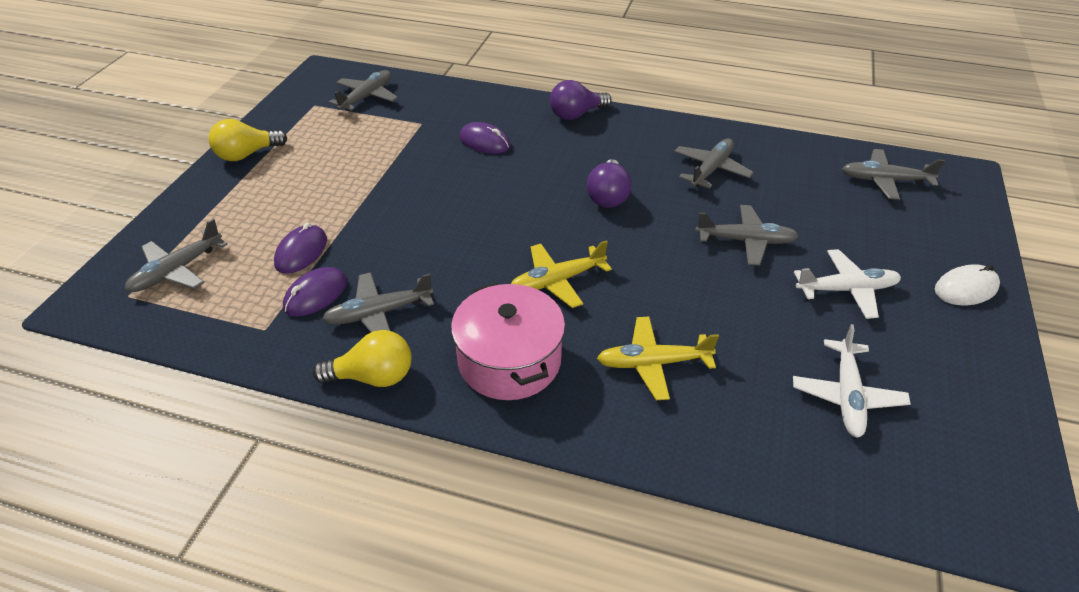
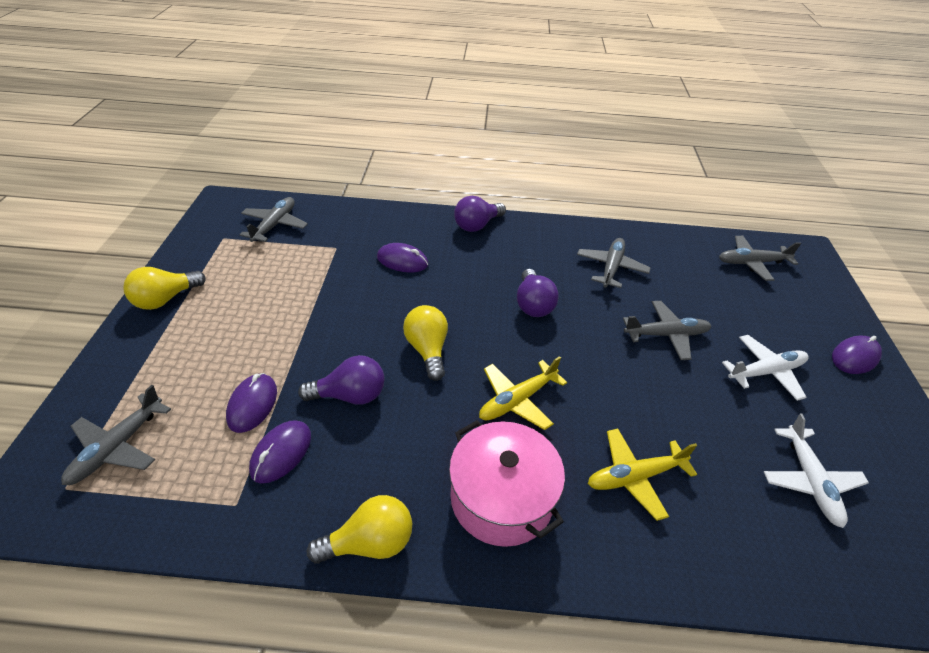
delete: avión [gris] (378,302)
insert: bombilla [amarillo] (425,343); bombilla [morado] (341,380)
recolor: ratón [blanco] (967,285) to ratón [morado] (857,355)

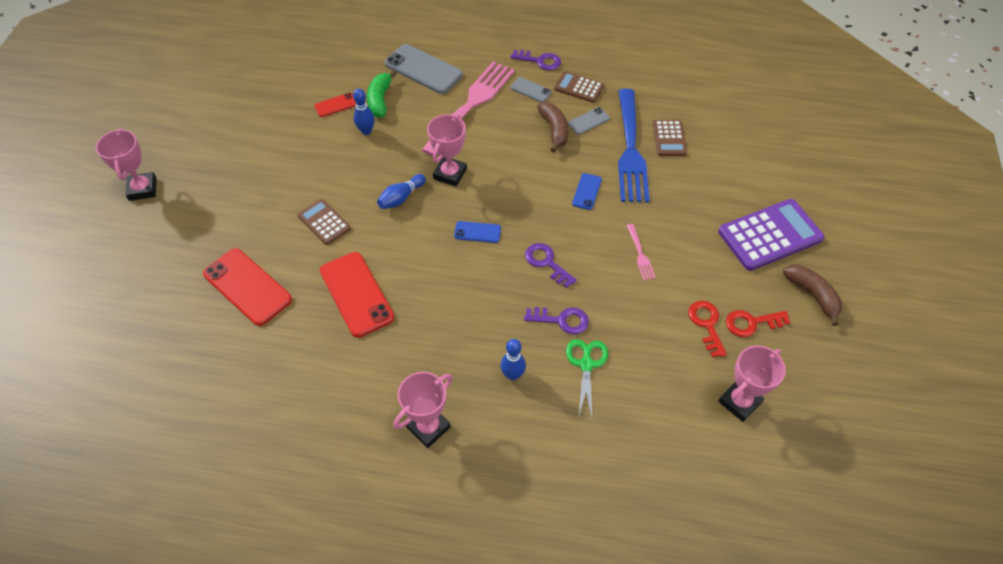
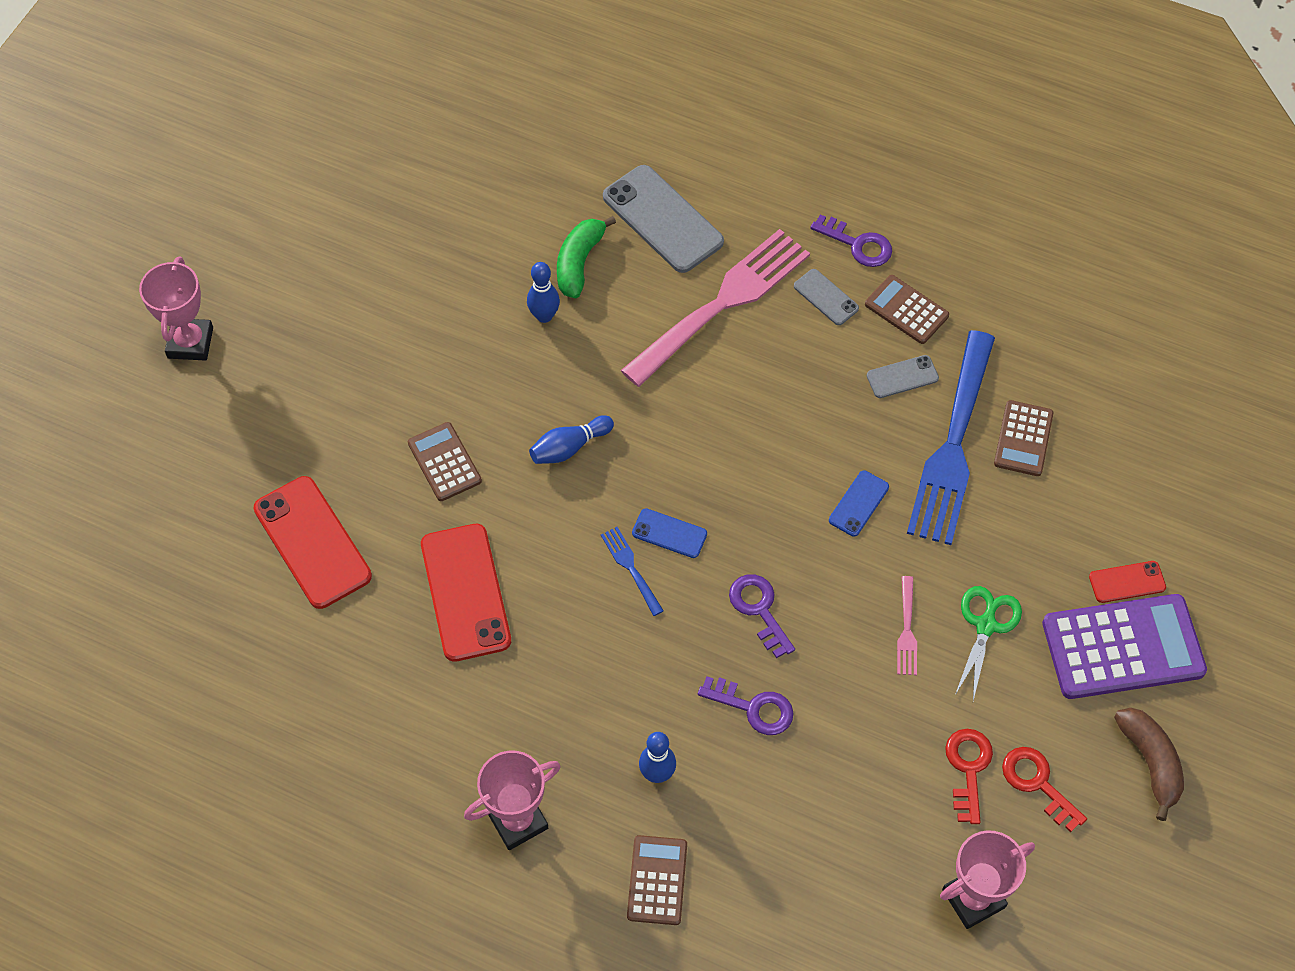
delete: plátano [marrón] (552,127); trofeo [rosa] (447,150)
insert: tenedor [azul] (632,571); calculadora [marrón] (657,880)
move: móvil [rojo] (335,105) to (1127,582); tijeras [verde] (587,378) to (988,643)
rotate: llave [rojo] (758,323) = (1044,789) 45 degrees clockwise

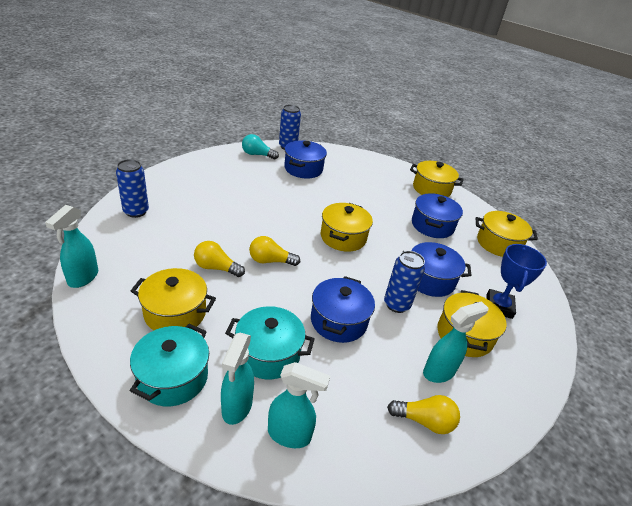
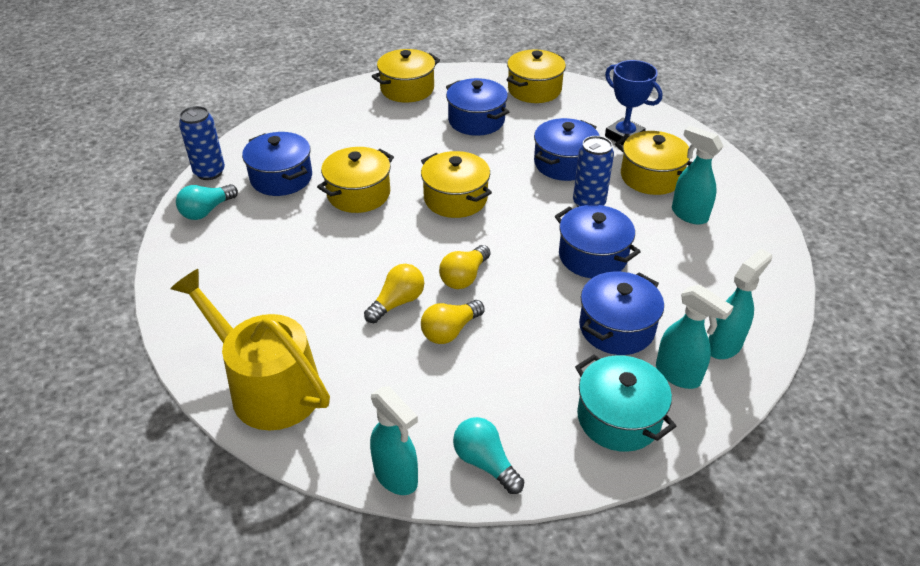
insert: bombilla [turquesa] (488,455)
move: olla [amarillo] (173,299) to (355,180); bombilla [amarillo] (423,414) to (394,293)
replace: lata [azul] (132,188) to regadera [amarillo] (250,350)
recolor: olla [turquesa] (270,342) to olla [azul] (621,313)
rotate: pulverizador [turquesa] (456,342) = (698,175) 45 degrees counterclockwise

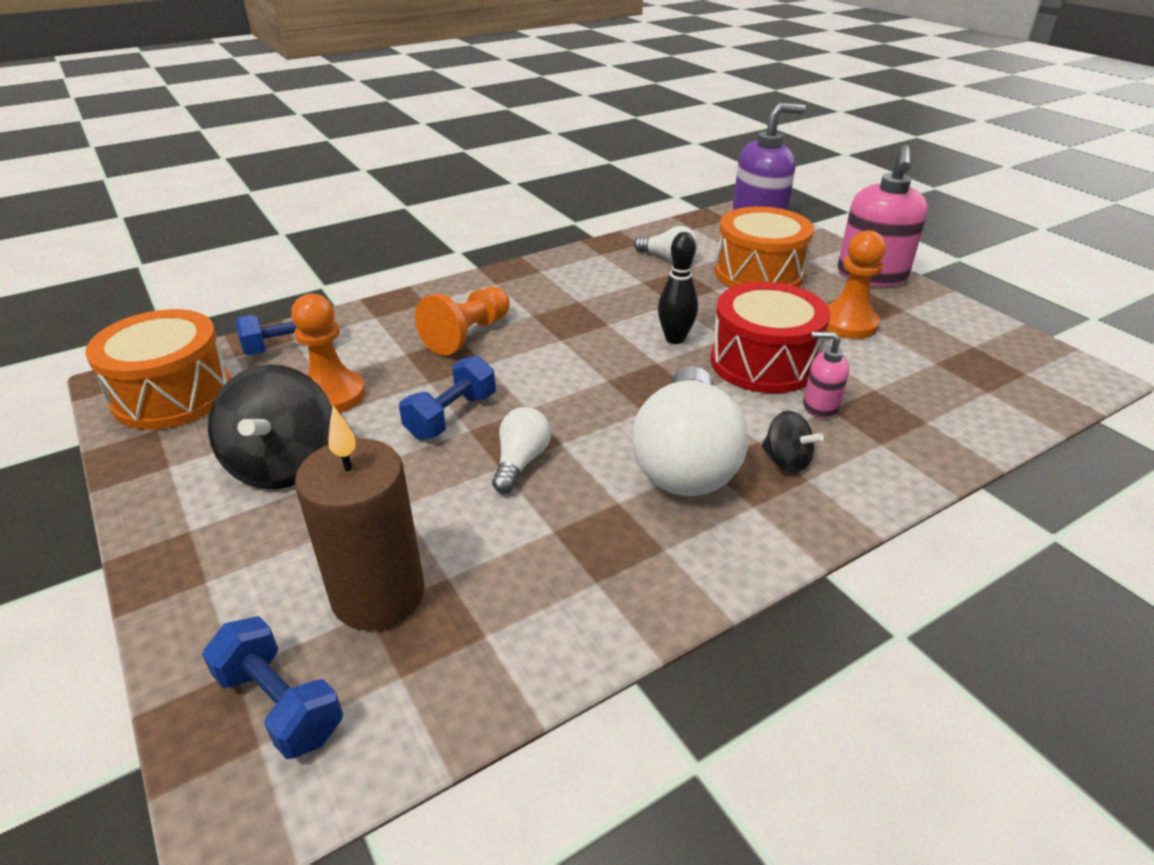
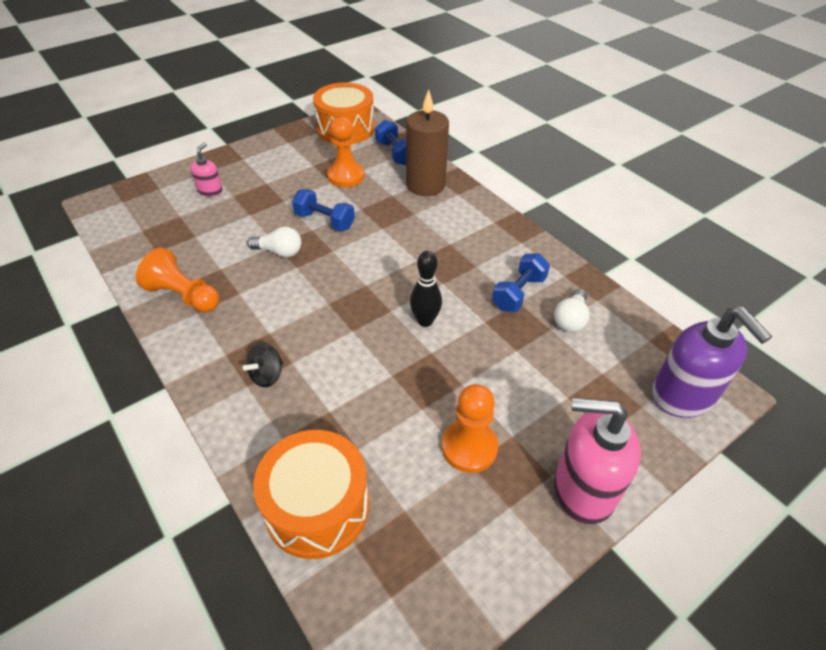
delete: tambor [rojo] (770,337); peonza [negro] (270,426); bombilla [blanco] (690,431)
move: tambor [naranja] (764,247) to (311,494); peón [naranja] (462,321) to (178,280); dispensador de jabón [rosa] (826,375) to (207,169); vela [marrón] (359,518) to (427,142); mancuerna [azul] (272,687) to (521,282)

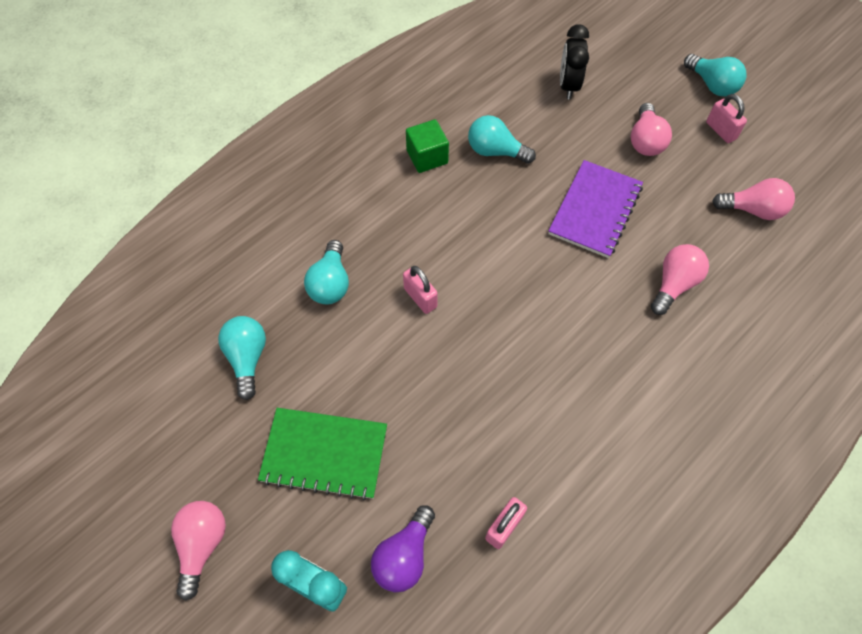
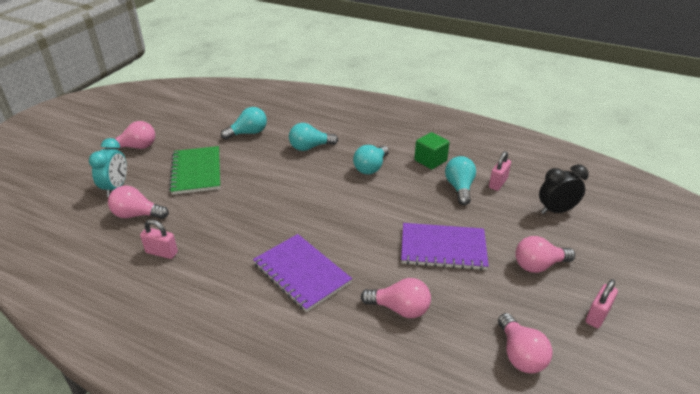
insert: cuaderno [morado] (302,273)
move: bombilla [turquesa] (715,75) to (371,159); candado [rosa] (420,290) to (500,171)
recolor: bombilla [morado] (403,548) to bombilla [rosa] (138,202)

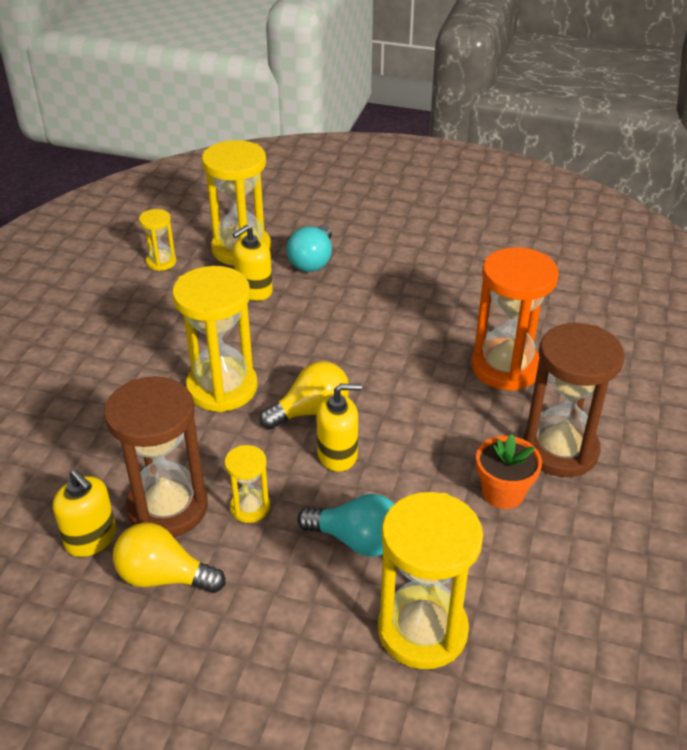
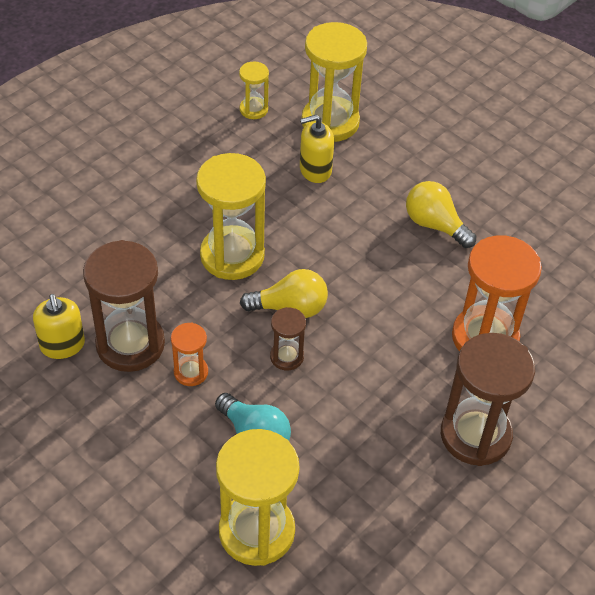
delete: bombilla [turquesa] (309,248); maceta [naranja] (509,471)
move: bombilla [amarillo] (169,558) to (441,214)
replace: dispensador de jabón [amarillo] (339,428) to reloj de arena [marrón] (288,339)
recolor: reloj de arena [amarillo] (247,484) to reloj de arena [naranja] (189,354)

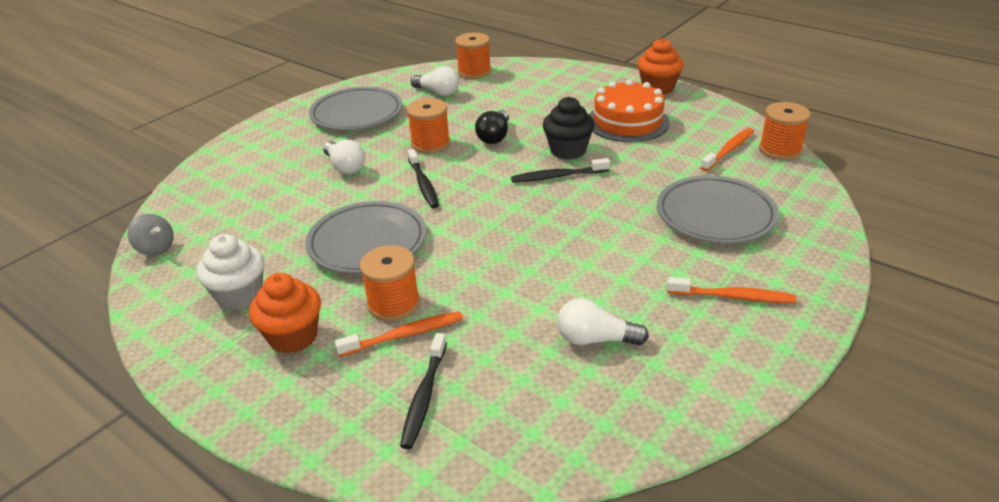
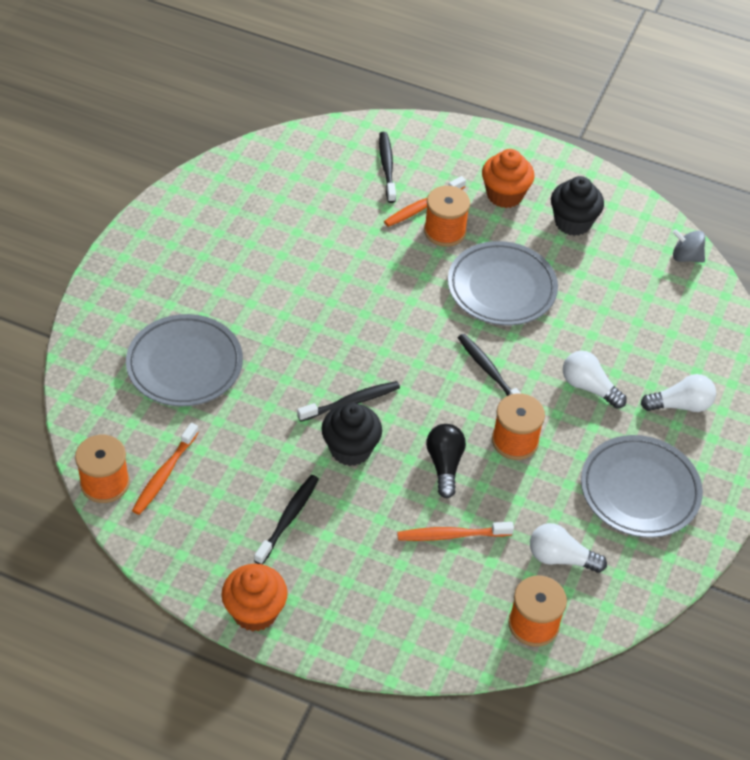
move: cepillo de dientes [naranja] (732,290) to (455,531); bombilla [blanco] (603,322) to (678,393)
replace: tarta [naranja] (629,110) to cepillo de dientes [negro] (286,520)
recolor: magdalena [blanco] (230,272) to magdalena [negro] (577,206)

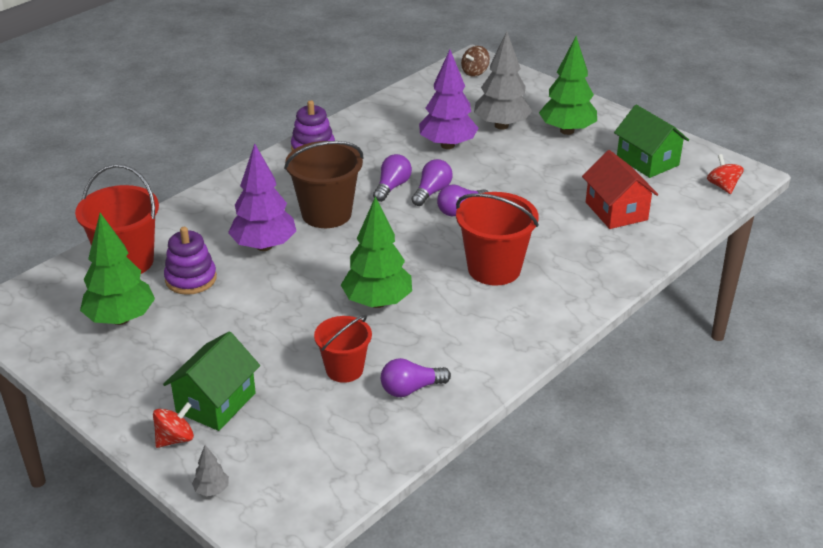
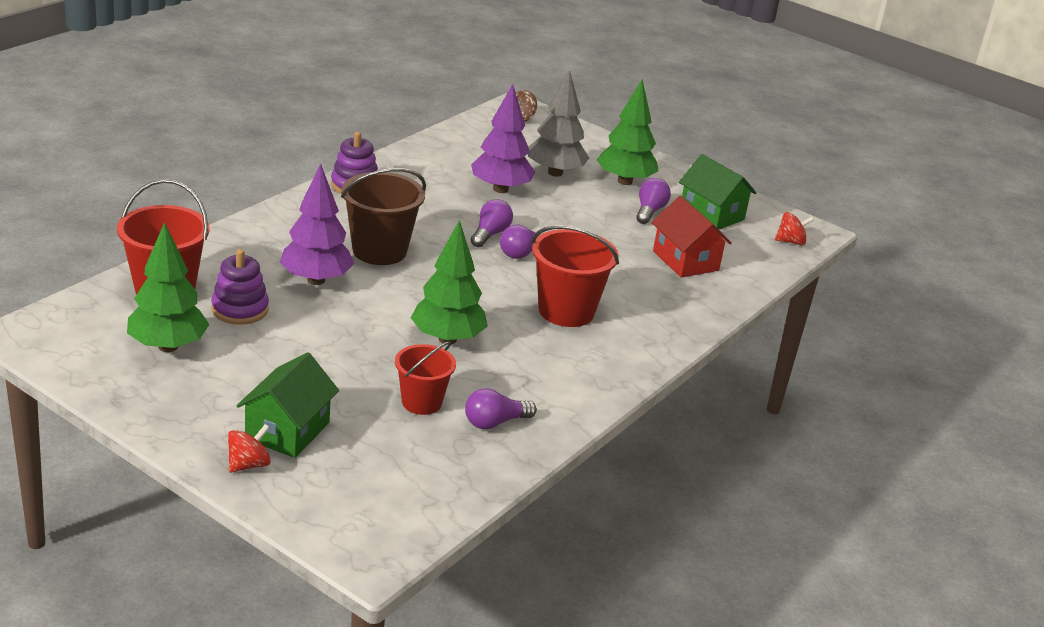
delete: árbol [gris] (210,470)
move: bombilla [morado] (392,178) to (653,201)
rotate: peonza [rojo] (725,174) = (794,229) 105 degrees clockwise

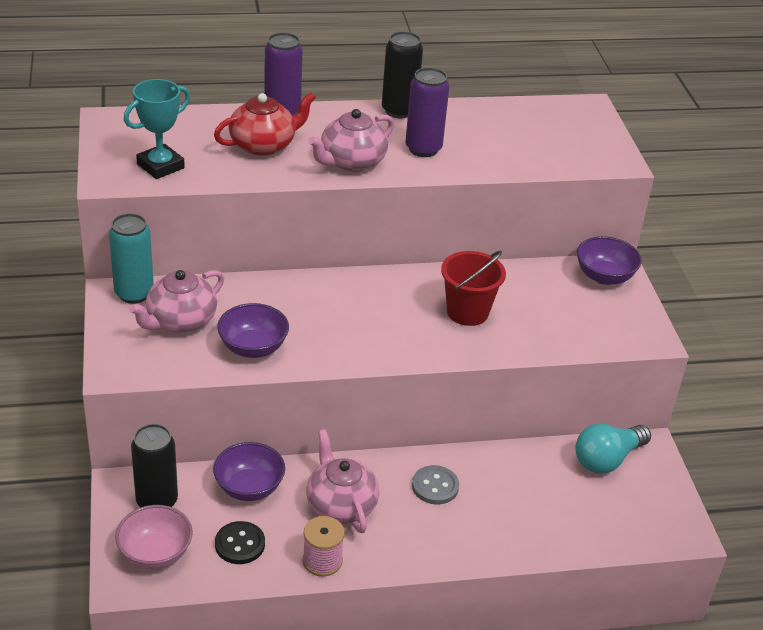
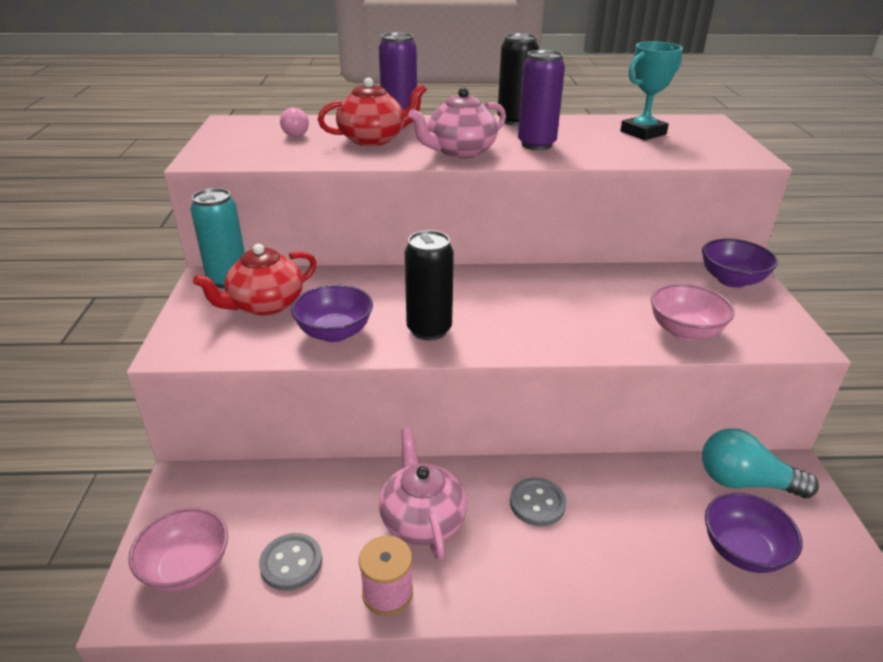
delete: balde [rojo] (473,288)
insert: bombilla [rosa] (294,122); cuenco [rosa] (693,312)
move: trofeo [turquesa] (157,129) to (651,91); lata [negro] (154,466) to (429,285); cuenco [morado] (249,471) to (754,533)
recolor: tetera [rosa] (176,301) to tetera [rojo] (255,280); botón [negro] (240,542) to botón [gris] (290,561)
rotate: bombilla [turquesa] (613,448) = (760,463) 45 degrees clockwise

